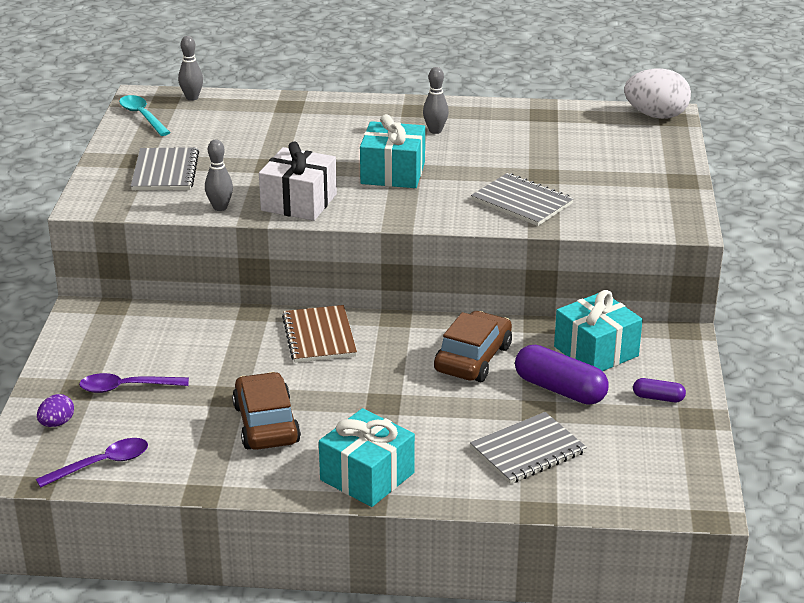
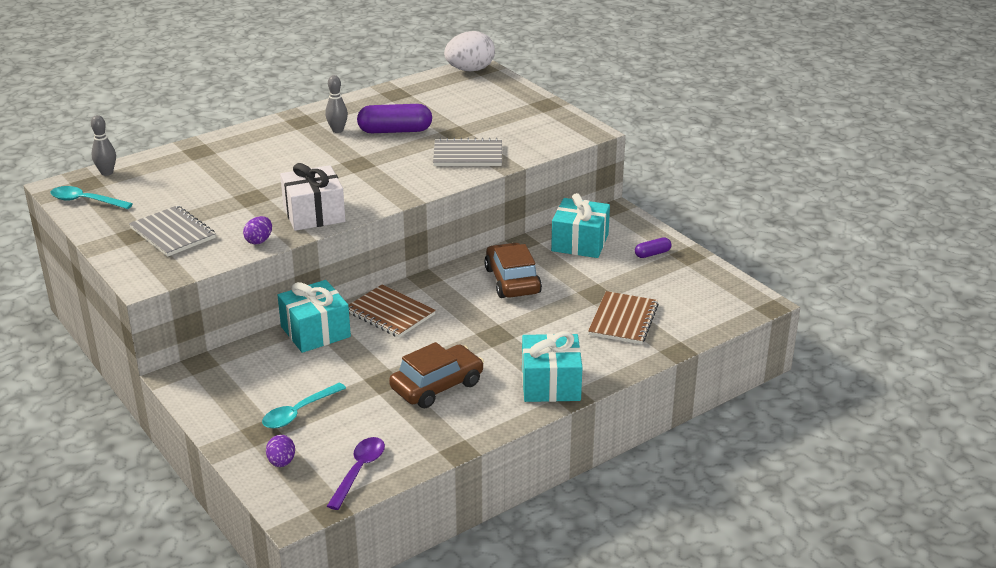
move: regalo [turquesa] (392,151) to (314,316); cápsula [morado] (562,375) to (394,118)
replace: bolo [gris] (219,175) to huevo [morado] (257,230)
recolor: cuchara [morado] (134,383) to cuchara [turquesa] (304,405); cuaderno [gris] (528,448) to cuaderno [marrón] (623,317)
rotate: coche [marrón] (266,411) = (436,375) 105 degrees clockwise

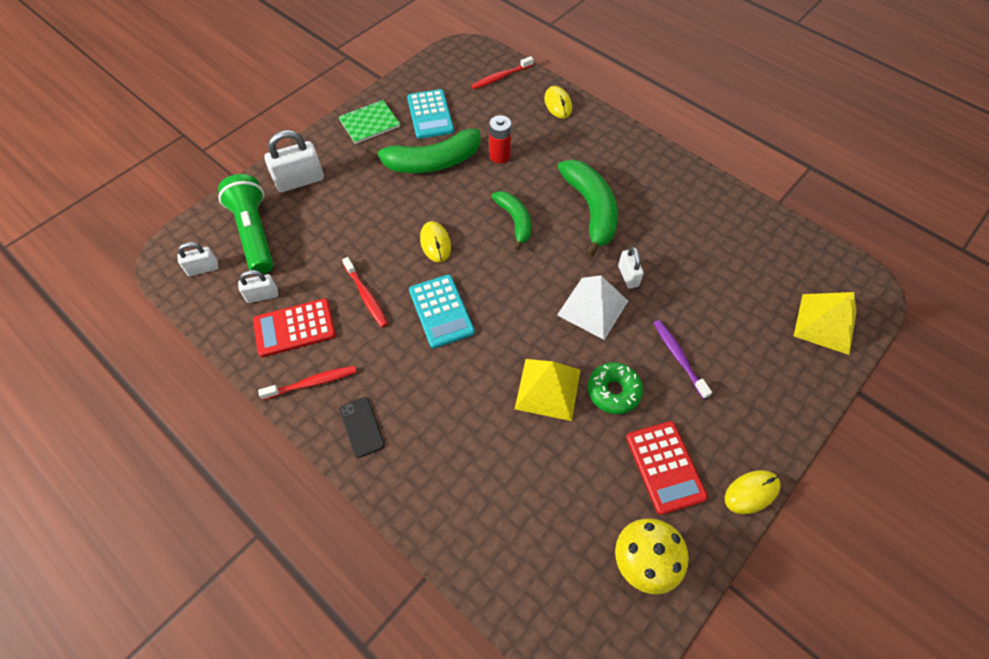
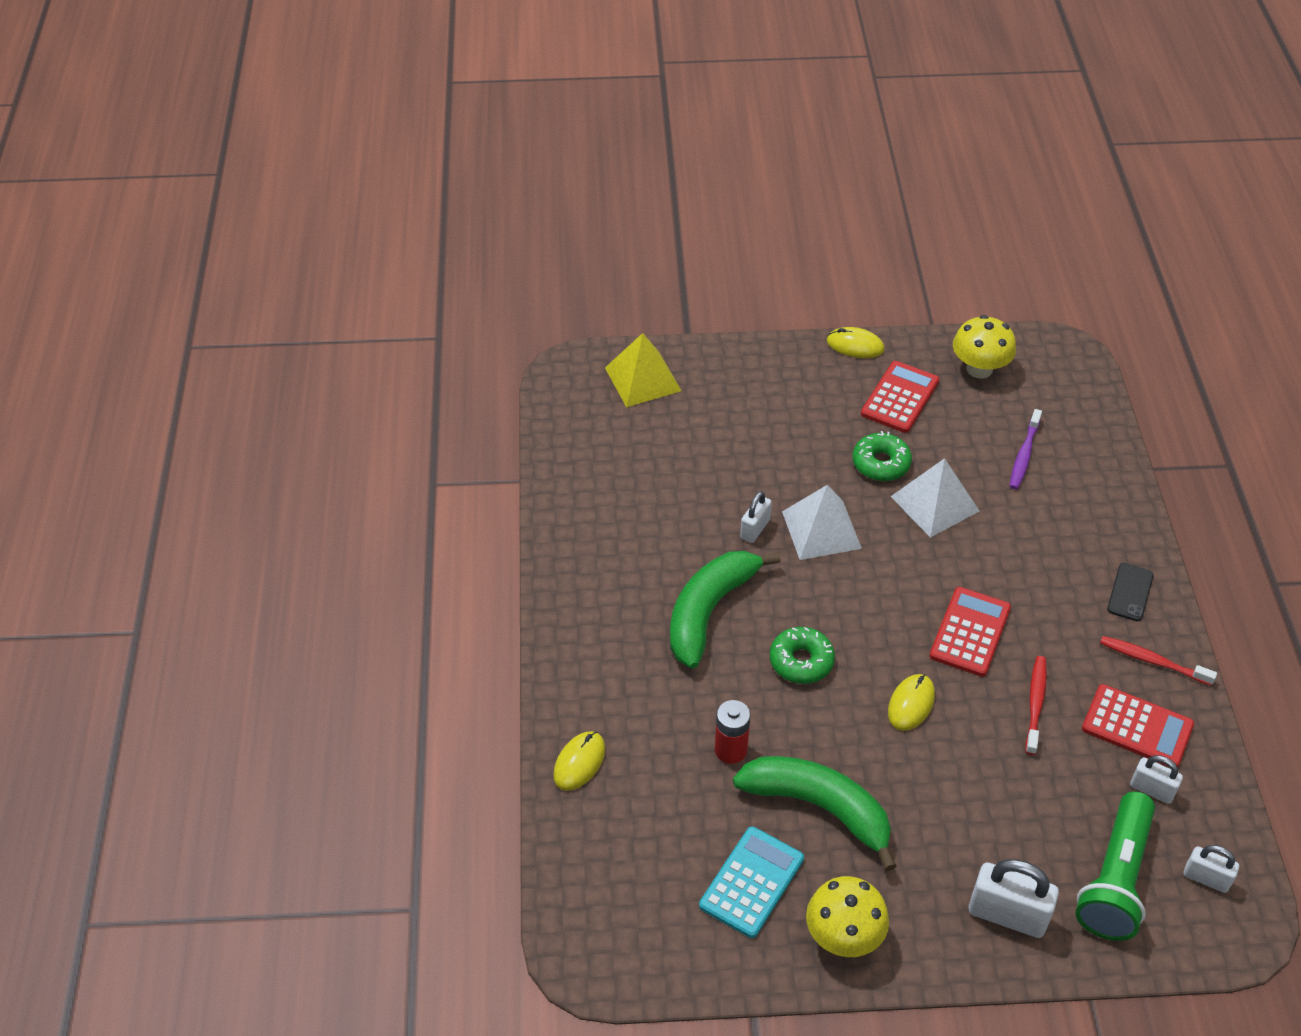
delete: cepillo de dientes [rojo] (502,72)
move: cepillo de dientes [morado] (683,359) to (1026,449)
replace: cuaderno [verde] (369,122) to seta [amarillo] (847,916); plátano [verde] (511,221) to rosquilla [verde] (802,655)
recolor: calculadora [turquesa] (442,311) to calculadora [rojo] (970,632); pirámide [amarillo] (547,390) to pirámide [blanco] (935,498)

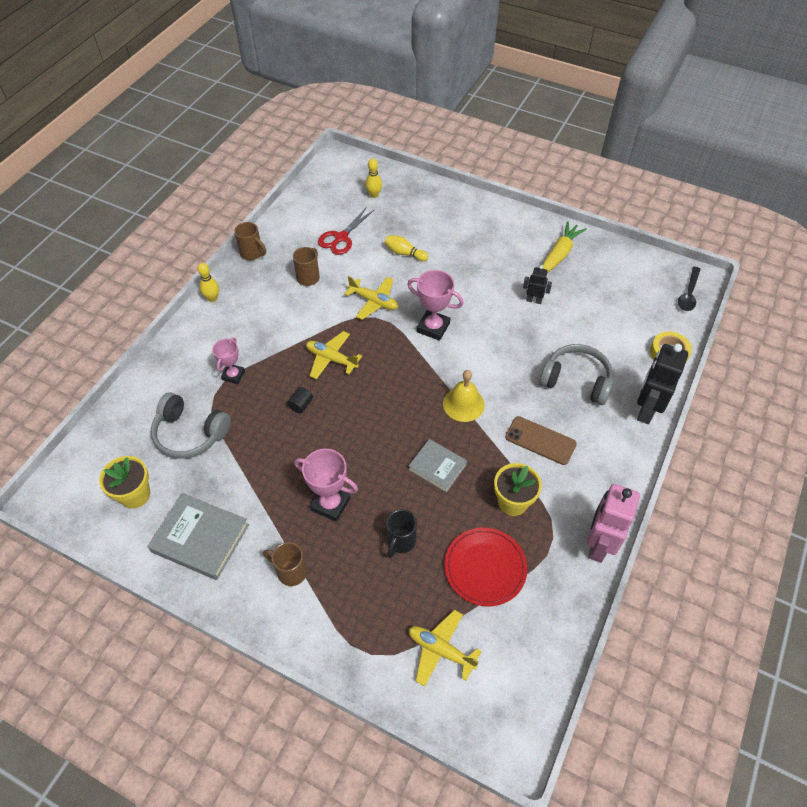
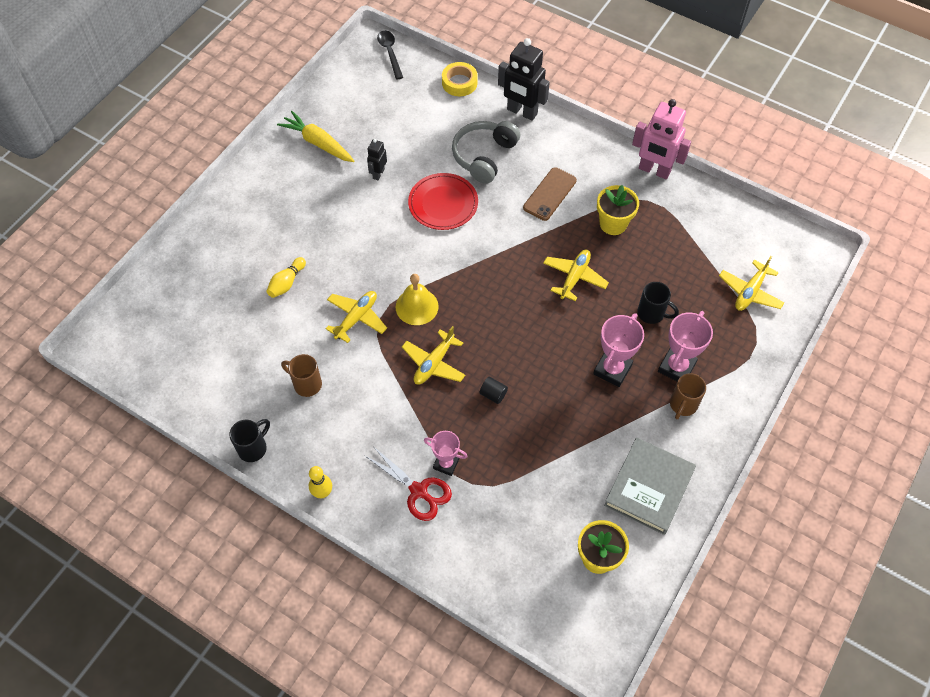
delete: bolo [amarillo] (373,178); auriculares [gris] (191,426)
move: tijeras [rojo] (346,231) to (408,483); trofeo [rosa] (435,305) to (685,346); campana [amarillo] (464,396) to (417,299); plato [rojo] (485,567) to (443,201)
replace: libro [gris] (437,465) to avión [amarillo] (576,275)
recolor: taza [marrón] (250,241) to taza [negro] (249,440)
rotate: cuchara [negro] (689,289) = (390,55) 135 degrees counterclockwise

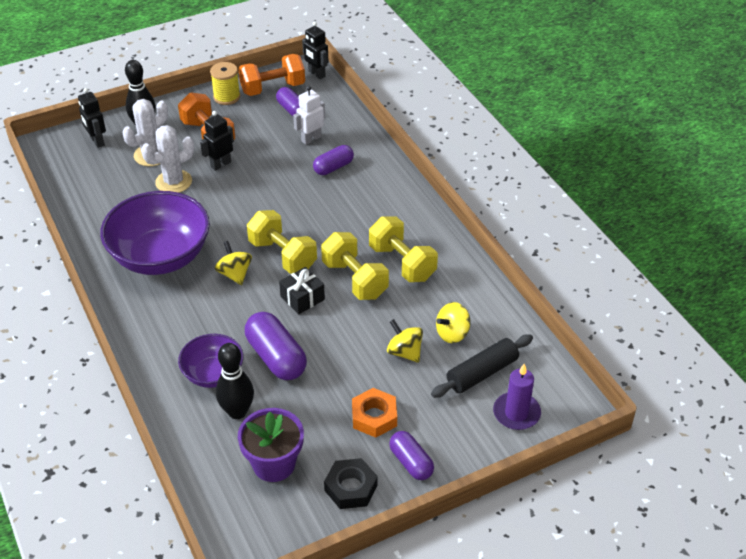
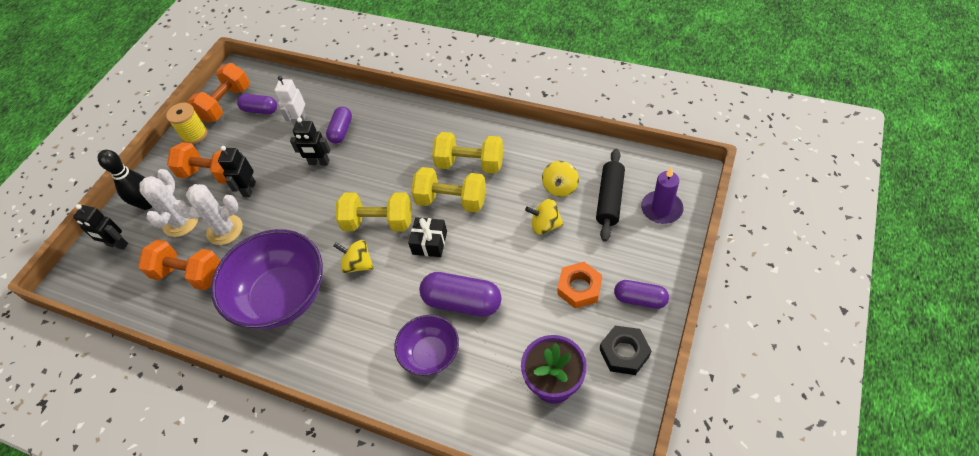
delete: bolo [negro] (235,381)
insert: mancuerna [naranja] (179,265)
move: robot [negro] (315,50) to (310,141)
rotate: cactus [blanco] (168,159) = (208,214) 60 degrees clockwise

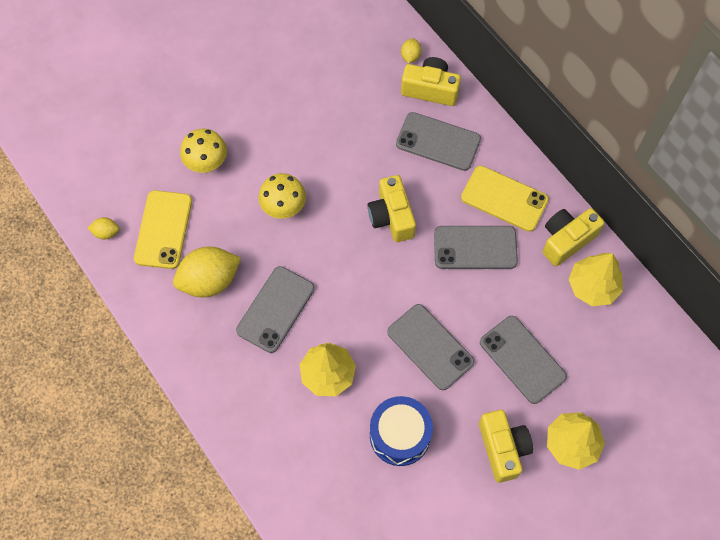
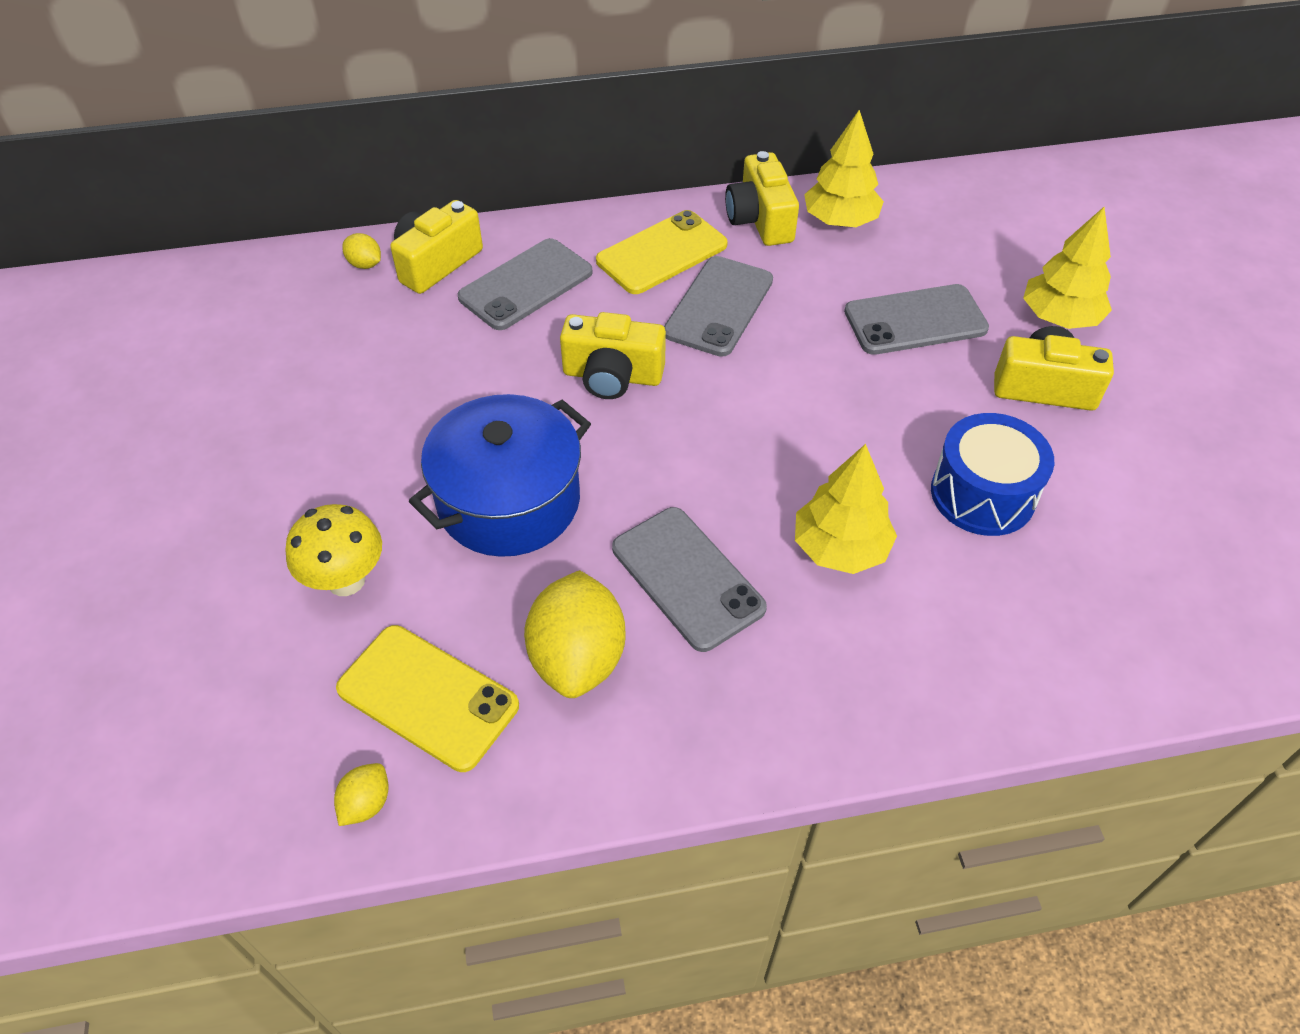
delete: móvil [gris] (431,347)
replace: seta [amarillo] (282,196) to olla [azul] (500,475)

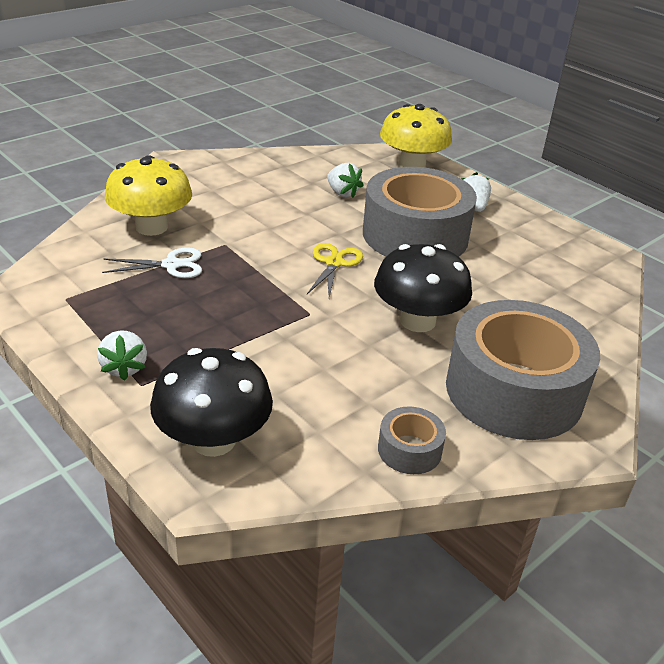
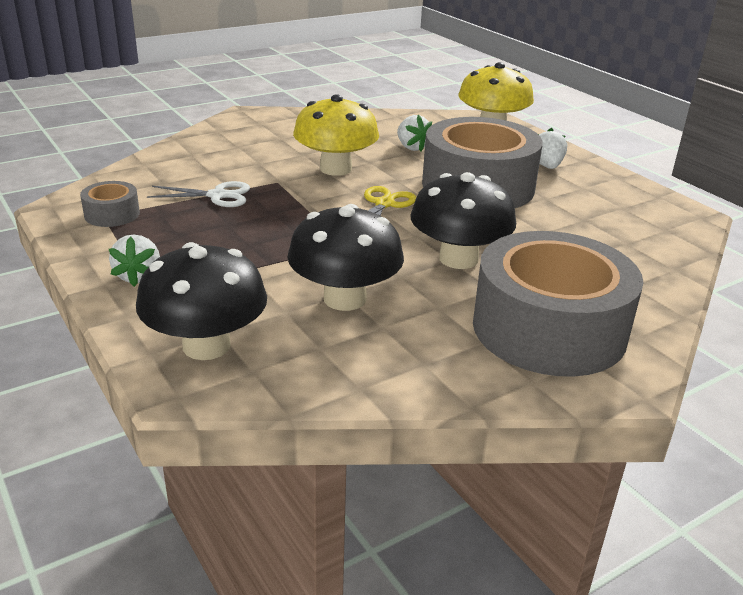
insert: seta [negro] (345,257)
move: seta [amarillo] (148,195) to (336,135); cinta adhesiva [gris] (412,440) to (110,204)

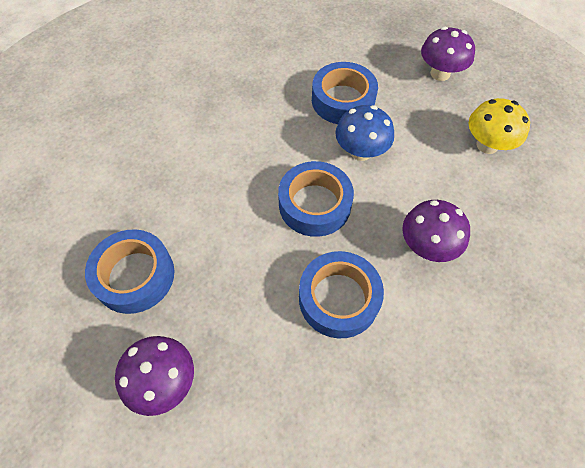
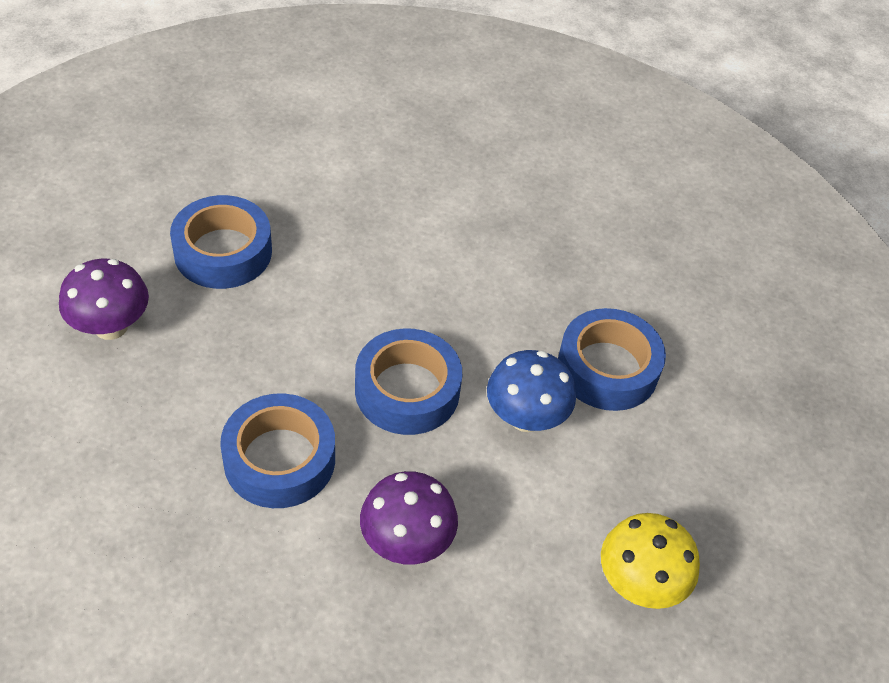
delete: seta [morado] (448,54)

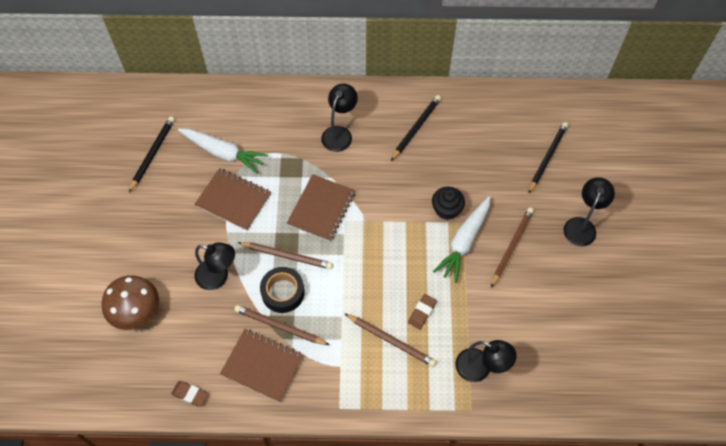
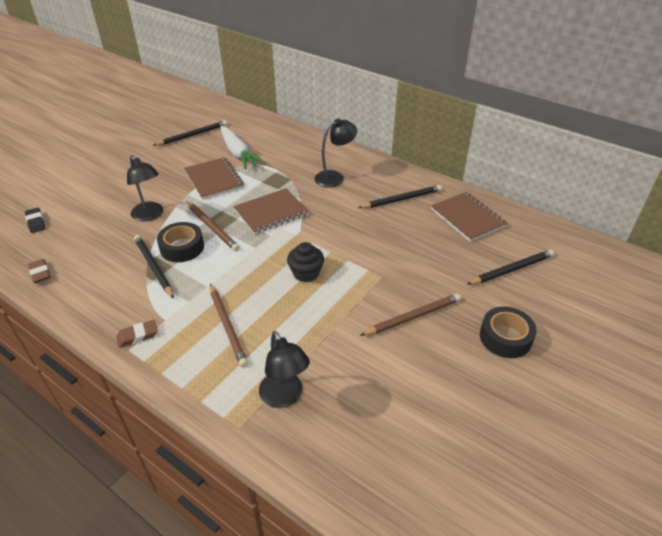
delete: zanahoria [blanco] (461,239); seta [marrón] (130,302)
insert: goma de borrar [negro] (35,220)
move: magdalena [negro] (448,203) to (305,262); goma de borrar [marrón] (422,312) to (137,334); cuaderno [marrón] (262,365) to (469,217)
replace: lámpara [negro] (589,211) to cinta adhesiva [negro] (508,332)
recolor: lápiz [marrón] (282,325) to lápiz [negro] (154,267)

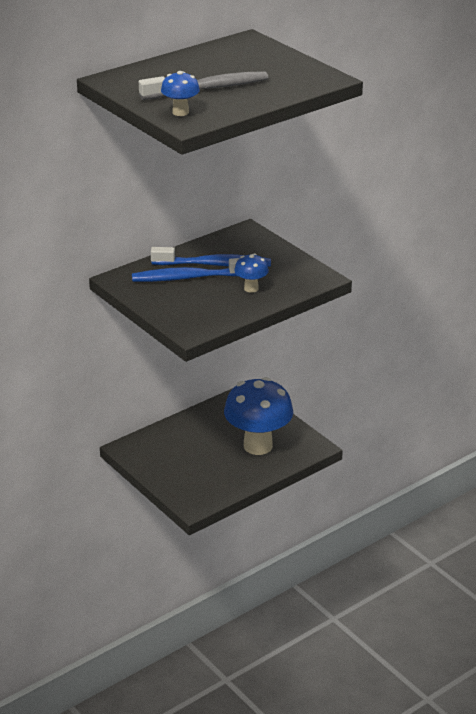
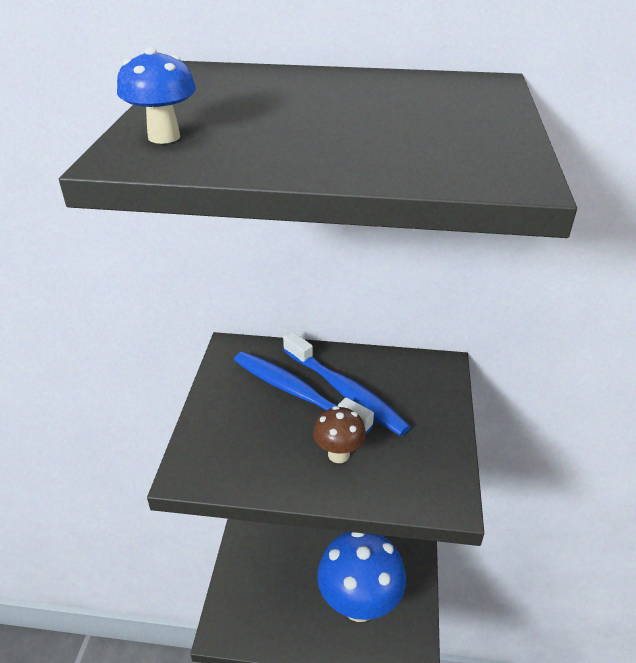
delete: cepillo de dientes [gris] (203,85)
recolor: seta [azul] (251,273) to seta [marrón] (339,434)

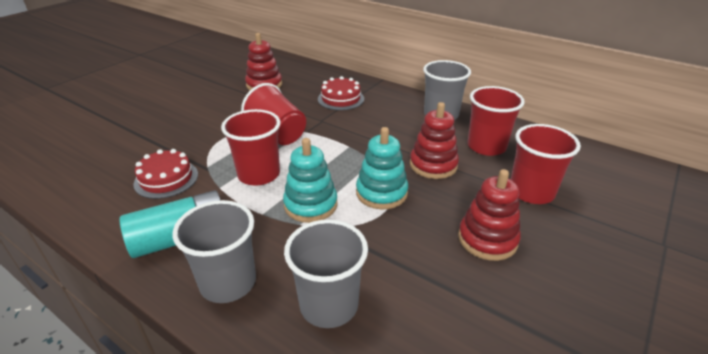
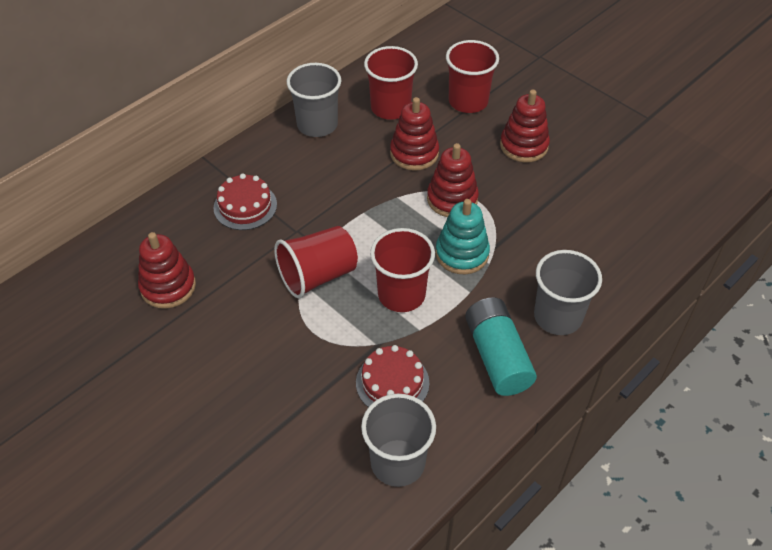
move: vaso [gris] (326,273) to (398,440)
recolor: juguete apilable [turquesa] (382,168) to juguete apilable [rojo] (453,180)

